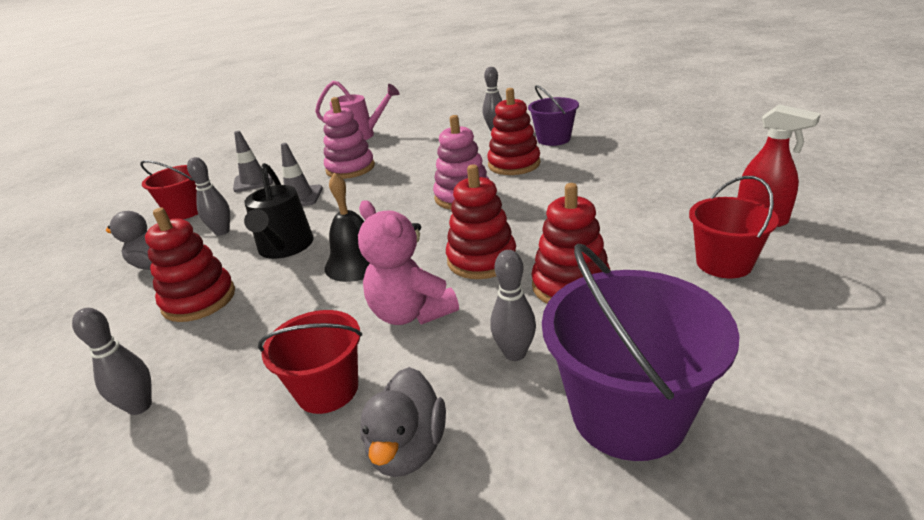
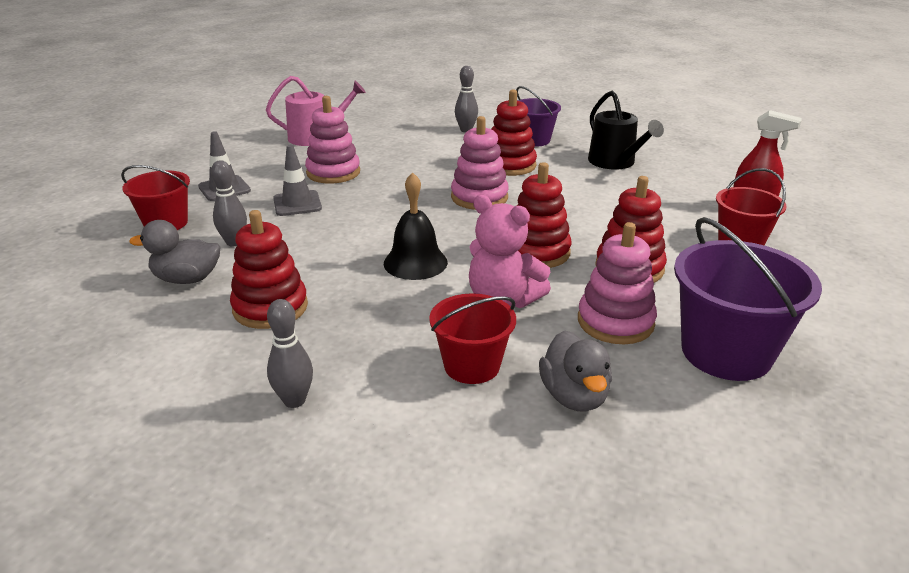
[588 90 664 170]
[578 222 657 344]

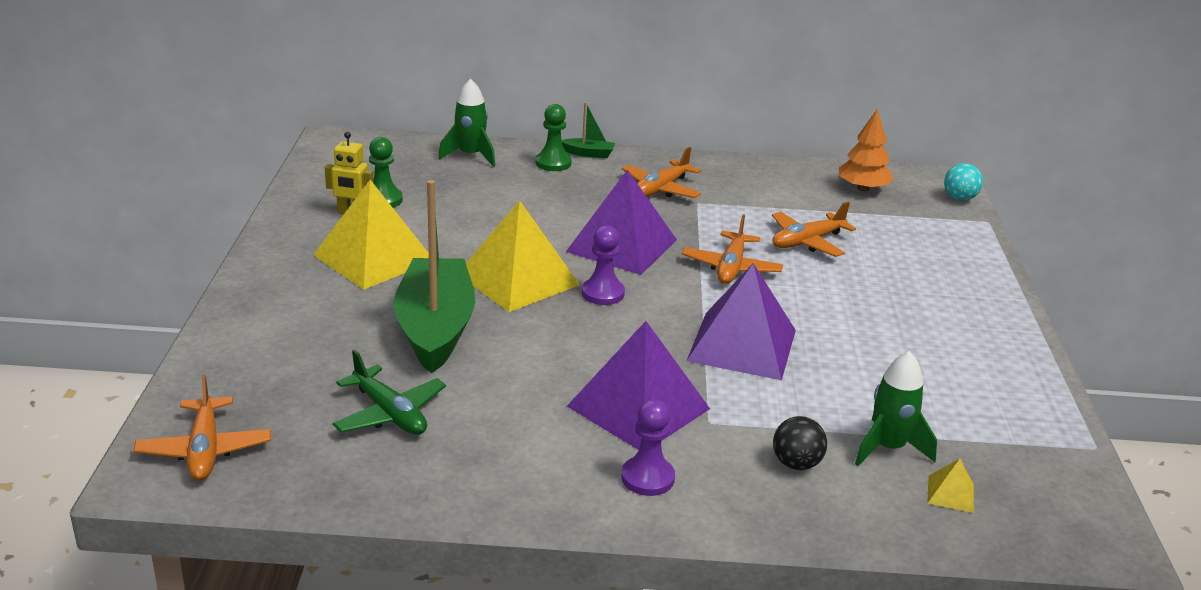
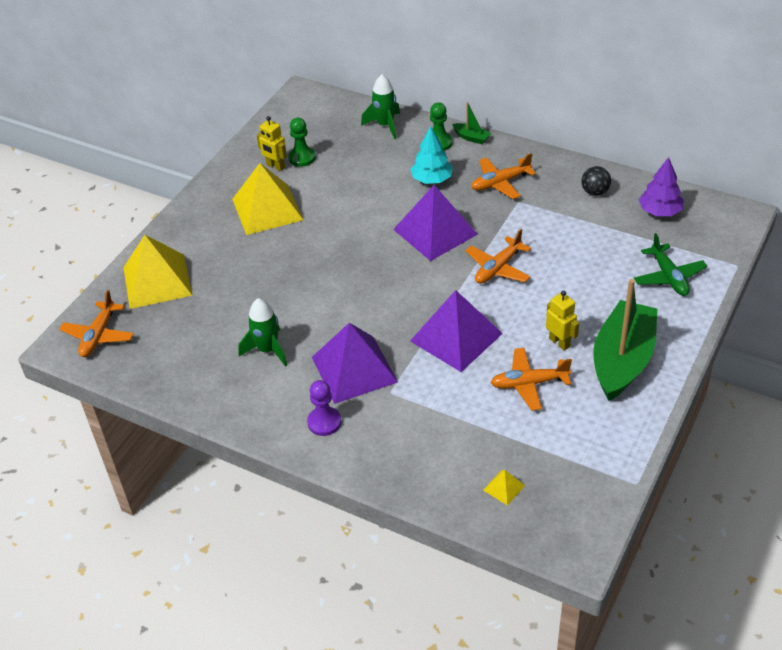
[634 233 707 296]
[593 279 657 401]
[123 235 192 309]
[582 225 625 305] (first image)
[490 348 572 411]
[582 166 611 196]
[639 157 684 216]
[238 298 287 367]
[944 163 983 201] (first image)
[411 126 453 184]
[546 291 579 351]

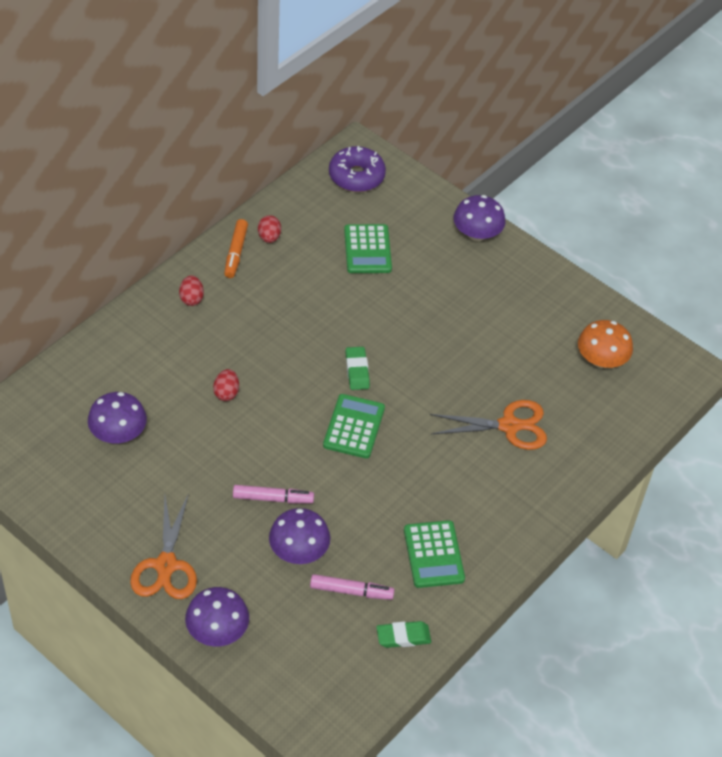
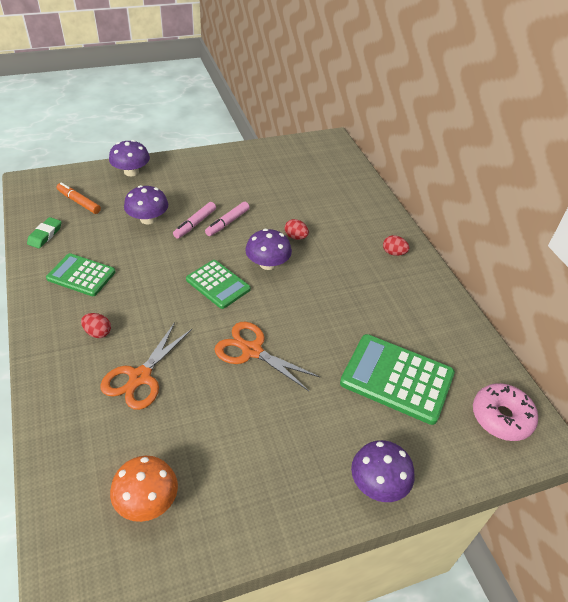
[245 229 292 270]
[214 322 320 391]
[57 183 101 214]
[81 313 111 338]
[205 202 250 236]
[473 383 538 441]
[340 334 455 425]
[346 347 370 390] (first image)

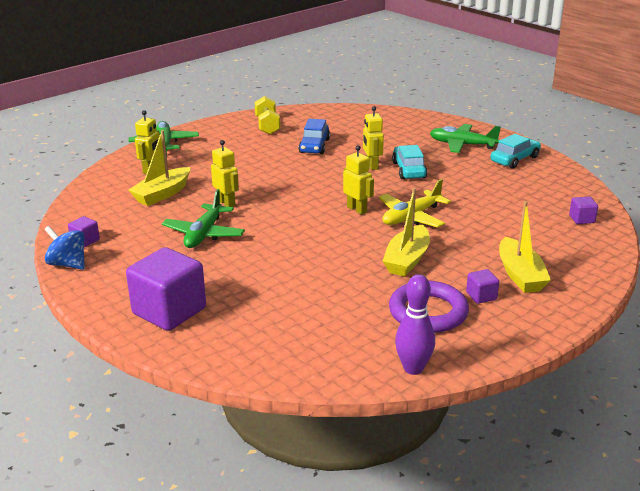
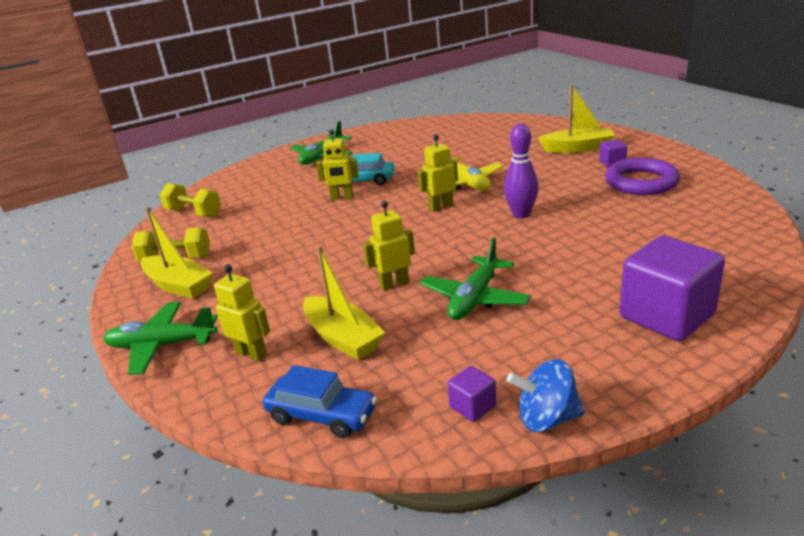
[507 359 585 432]
[420 237 531 320]
[263 365 377 438]
[140 207 213 299]
[504 124 539 218]
[491 134 541 169] (first image)
[569 197 598 224] (first image)
[160 183 221 217]

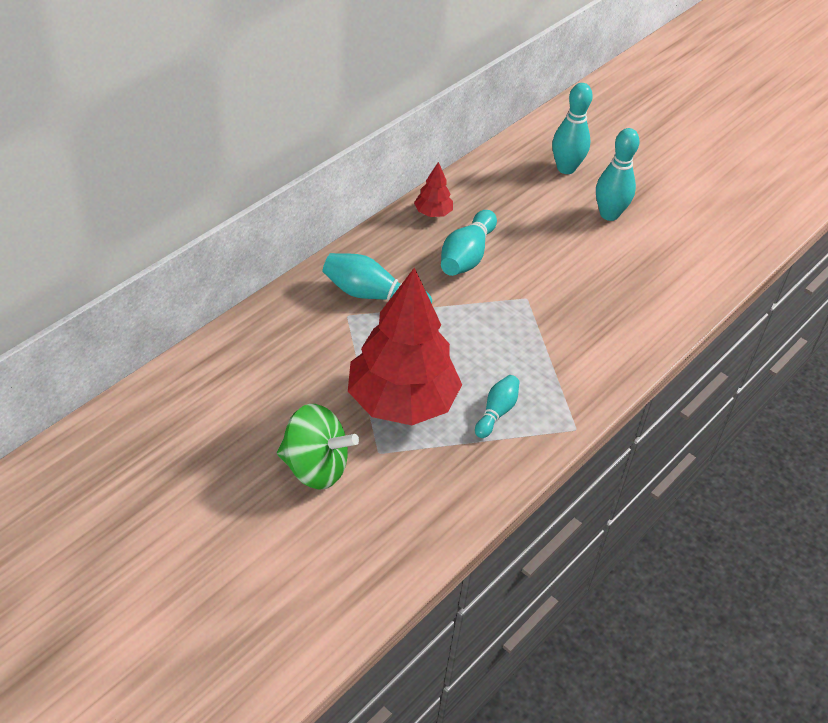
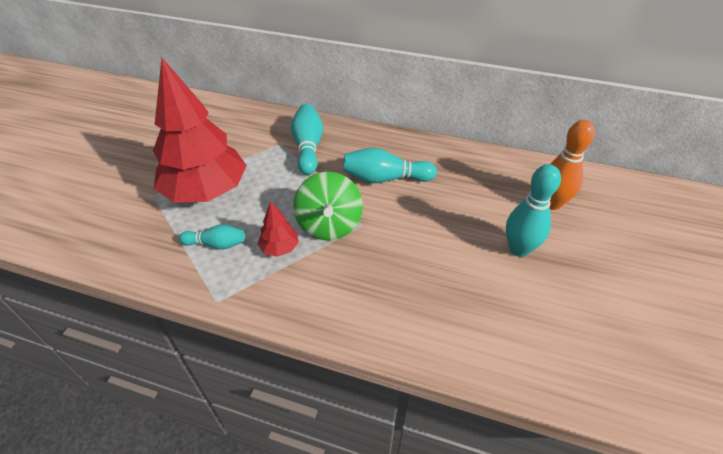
[293 172 363 241]
[258 201 299 257]
[550 120 595 210]

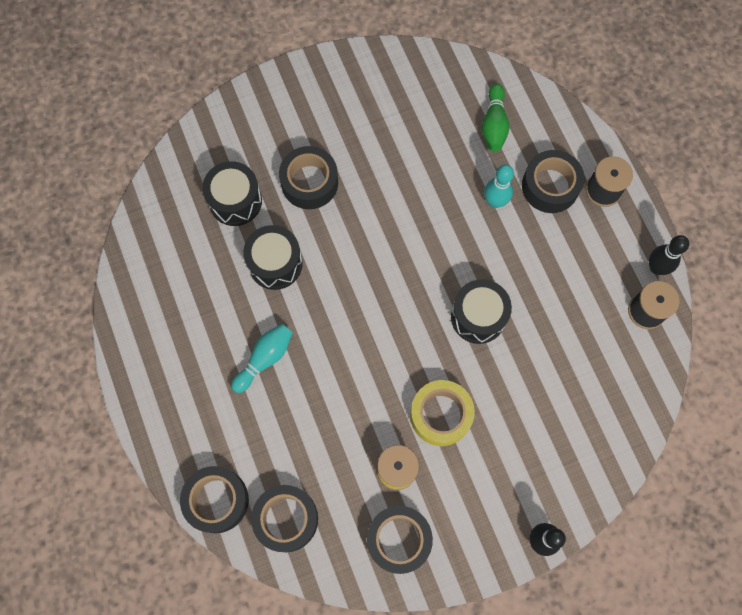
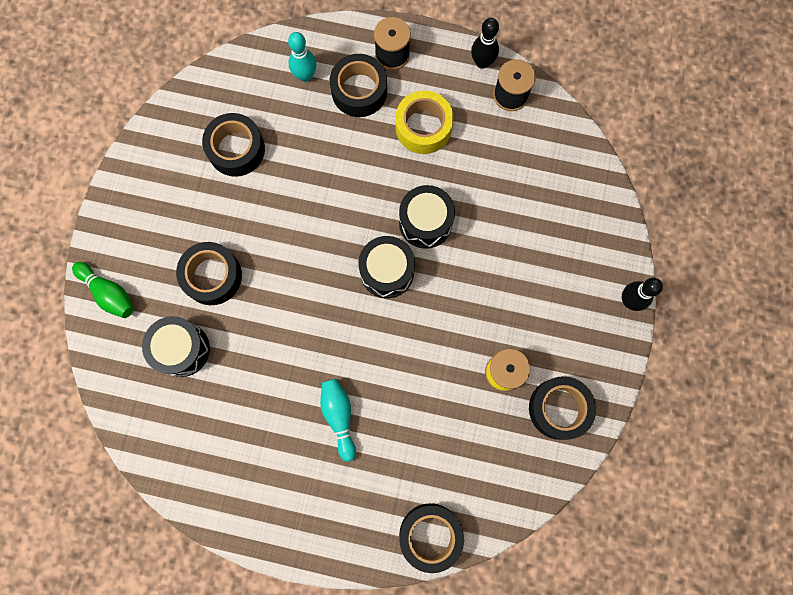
[358 236 415 298]
[202 113 265 177]
[395 90 454 154]
[72 262 134 318]
[288 32 317 82]

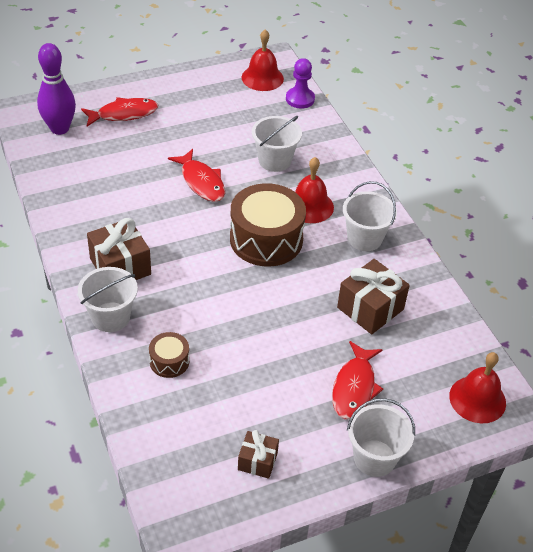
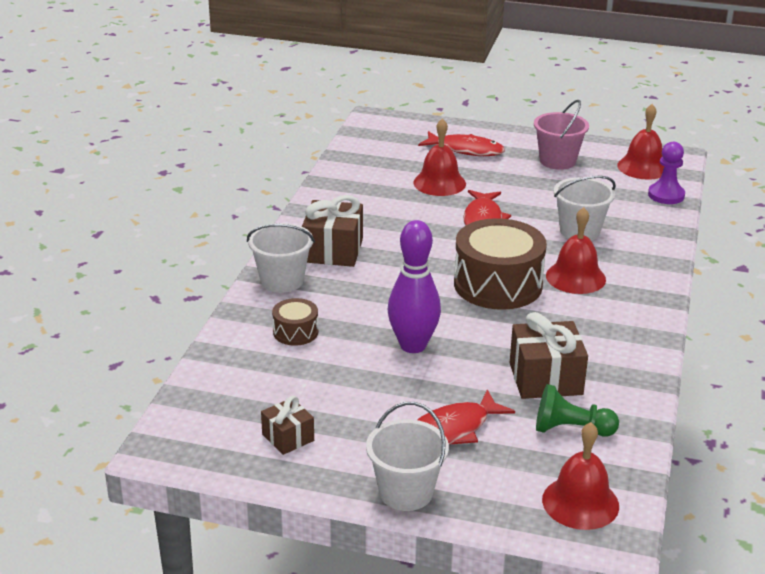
[388 220 441 353]
[343 181 397 251] (first image)
[413 118 466 196]
[534 100 589 170]
[536 384 619 437]

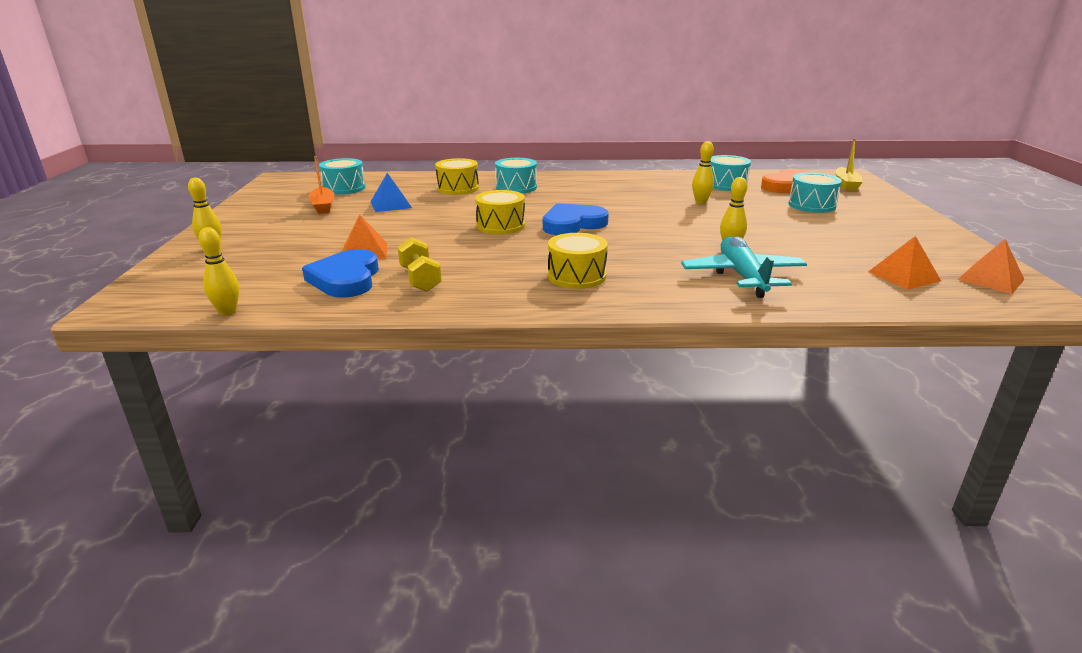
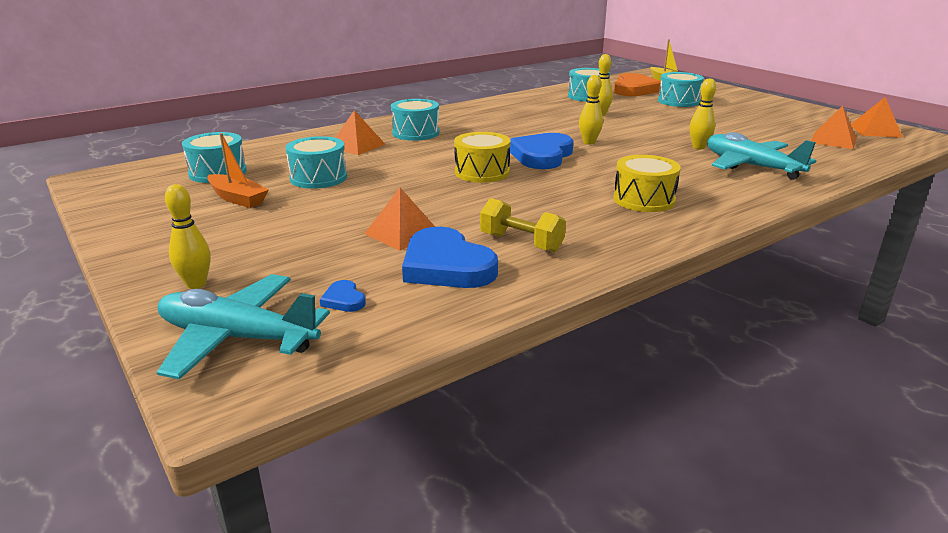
[579 75 603 145]
[285 136 347 189]
[336 110 386 155]
[157 274 330 380]
[320 280 366 312]

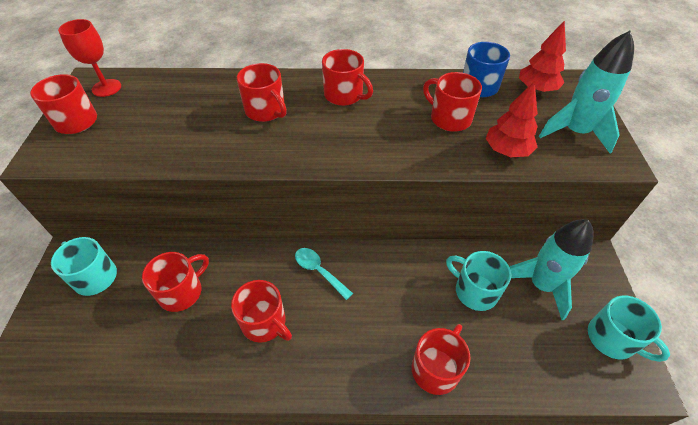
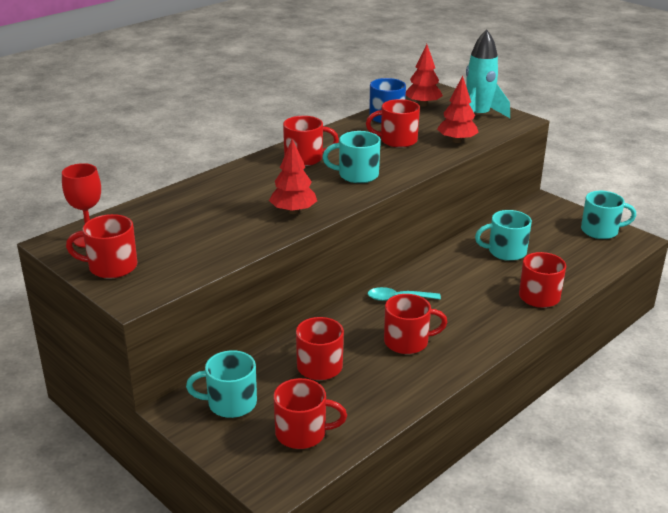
[273 378 347 449]
[510 219 594 320] (first image)
[269 139 317 214]
[323 131 381 183]

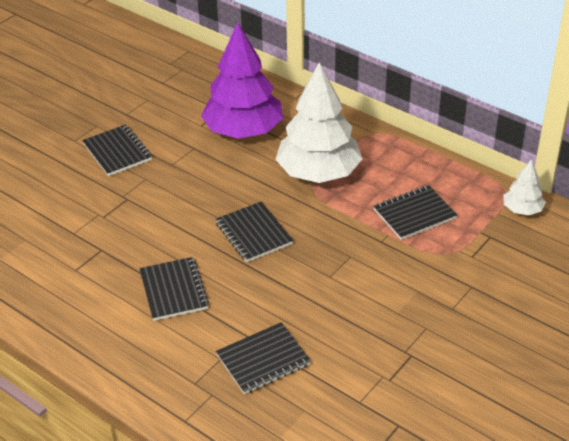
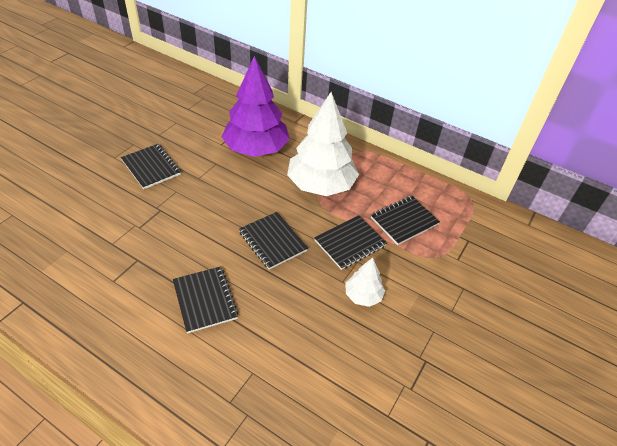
[314 215 387 270]
[345 257 385 307]

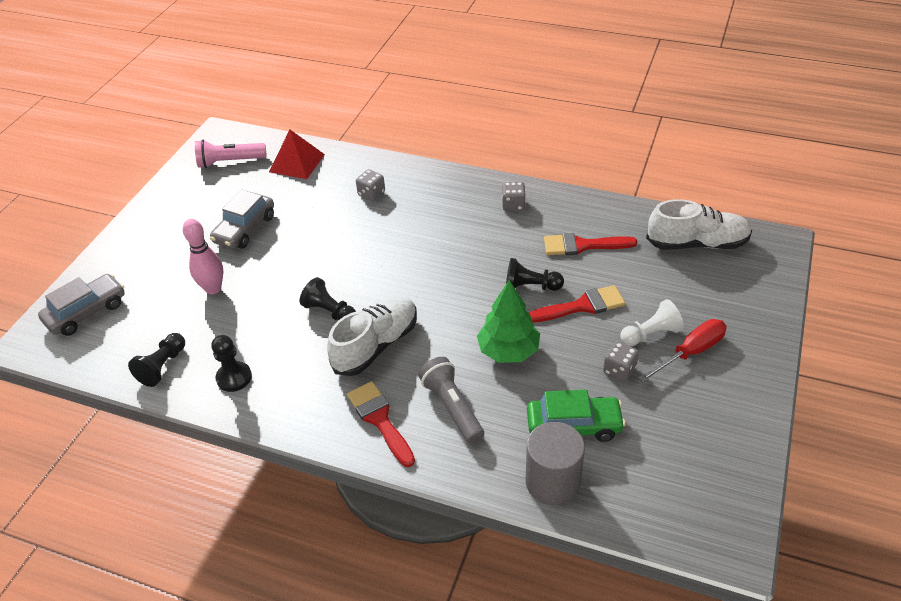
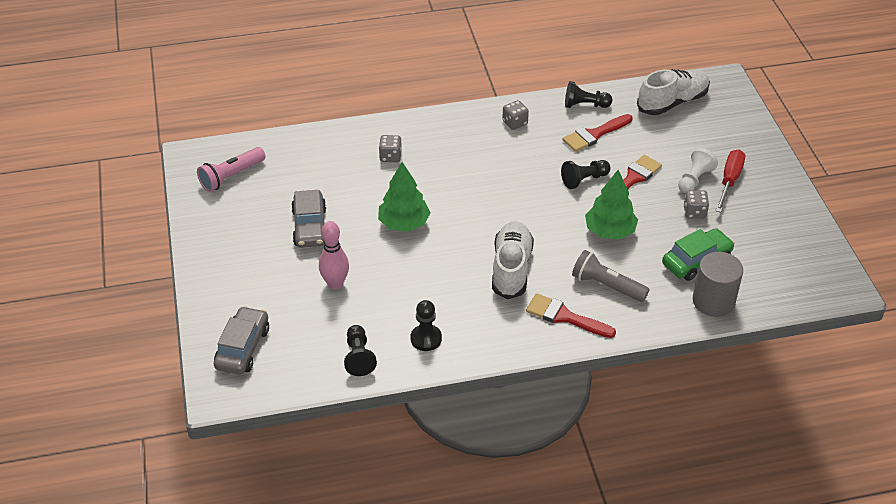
[269 130 325 179] (first image)
[565 81 612 108]
[378 162 431 232]

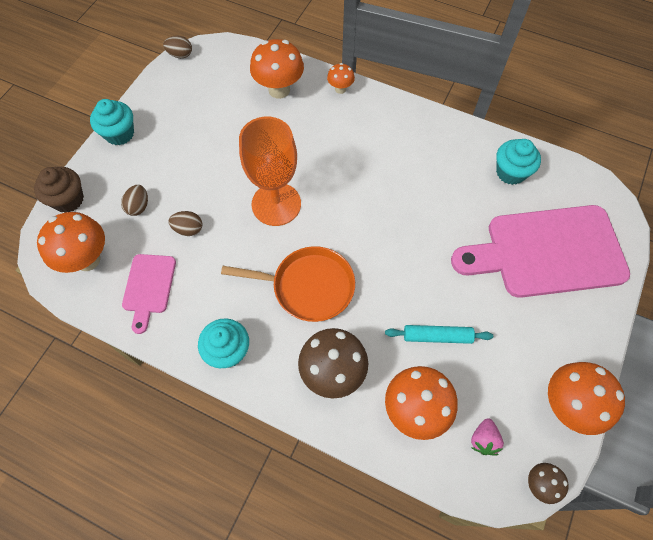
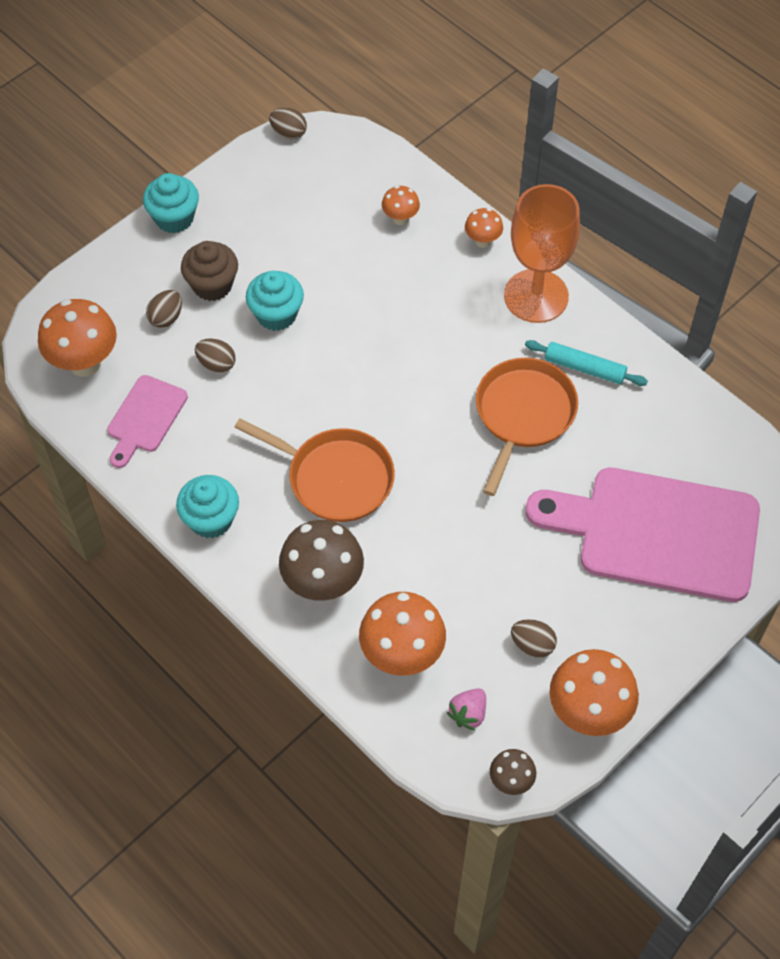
[181 241 238 301]
[504 184 580 323]
[382 186 420 225]
[525 340 648 386]
[246 271 304 331]
[476 358 578 496]
[511 619 557 658]

